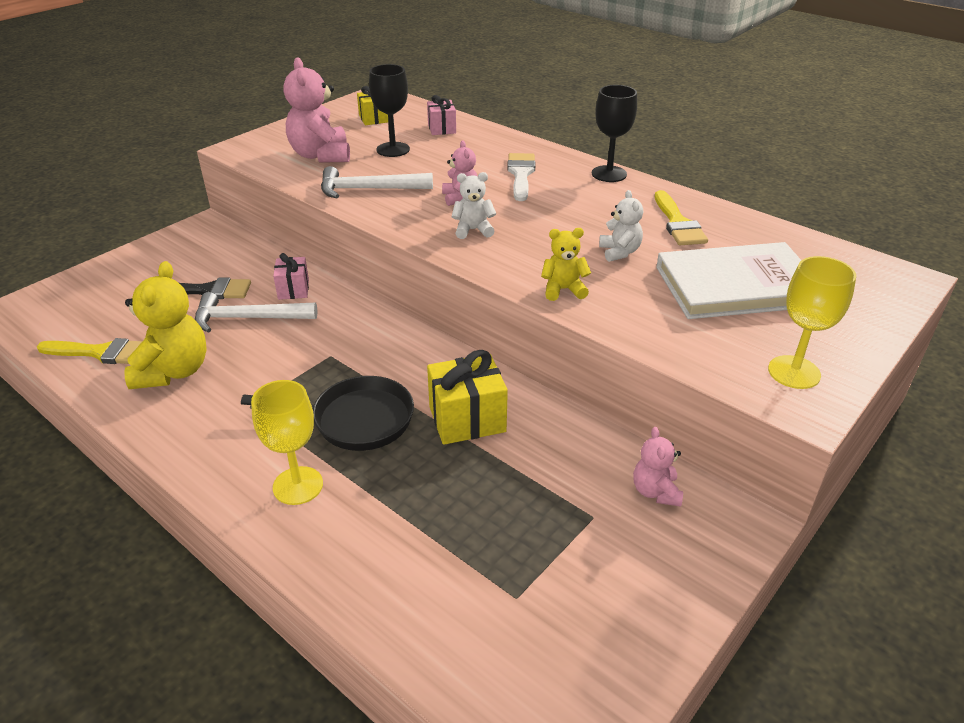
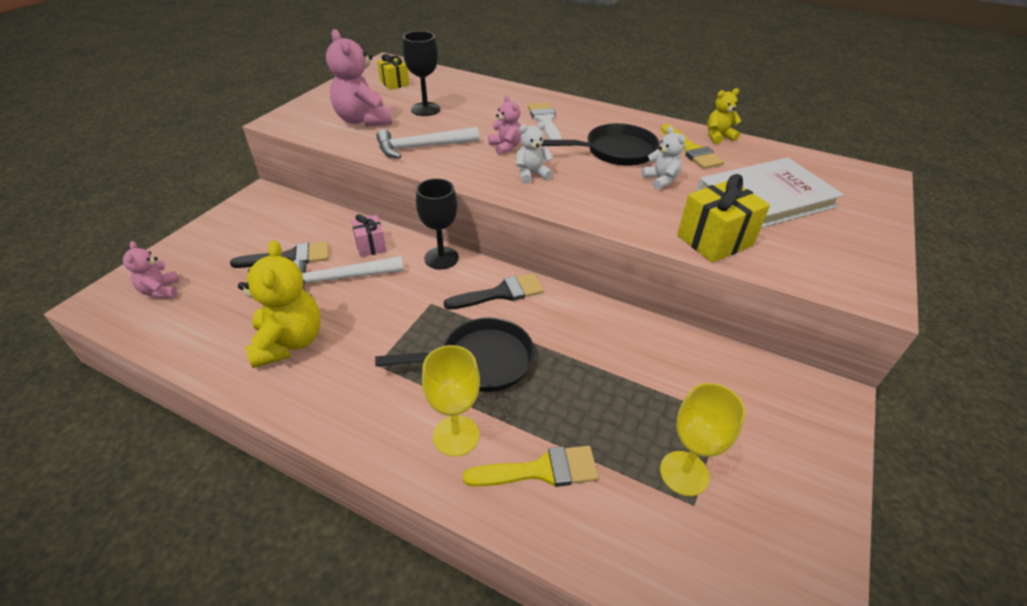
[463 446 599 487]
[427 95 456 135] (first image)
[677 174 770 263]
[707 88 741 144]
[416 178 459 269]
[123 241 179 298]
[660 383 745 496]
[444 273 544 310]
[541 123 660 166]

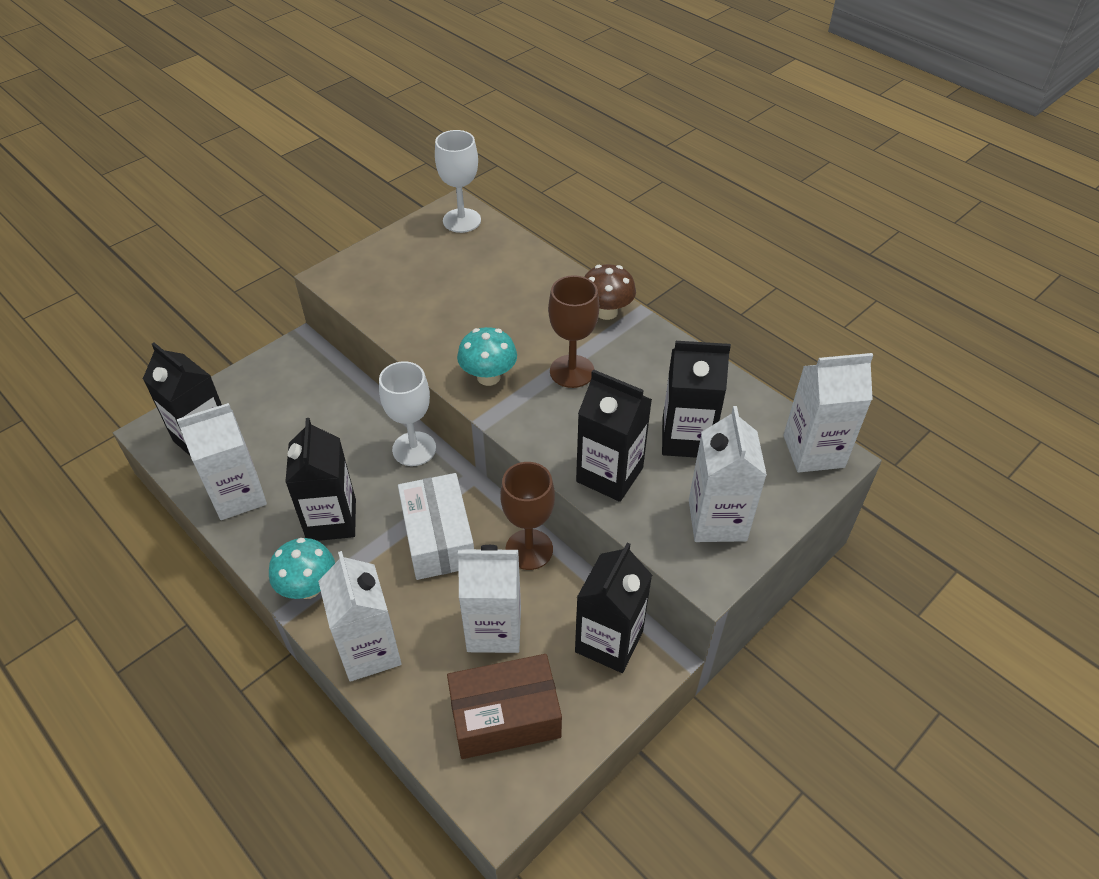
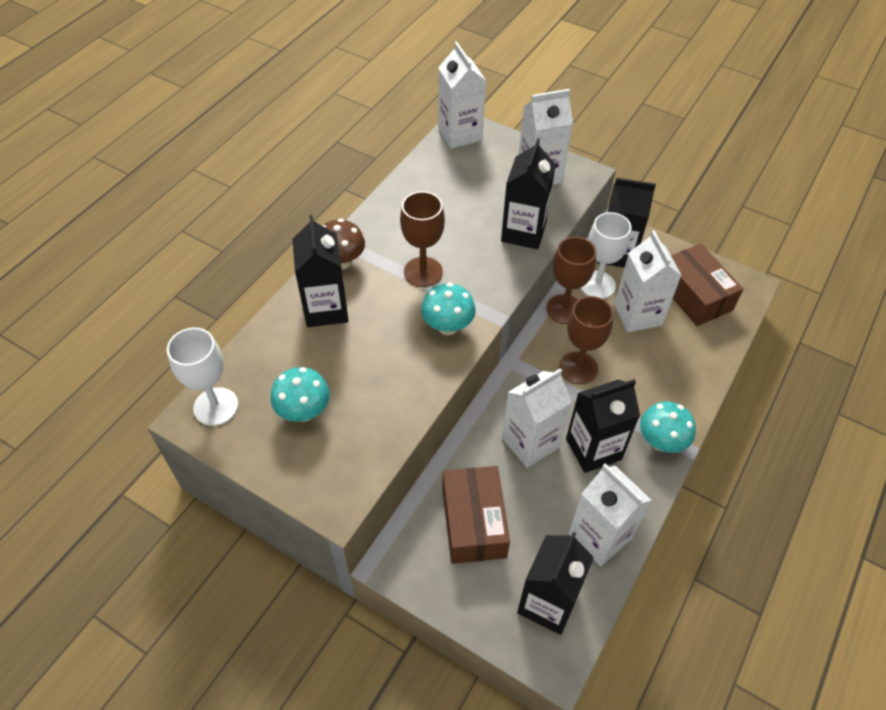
[502 368 572 468]
[581 212 632 299]
[559 296 613 384]
[292 215 348 327]
[271 367 330 422]
[442 466 510 564]

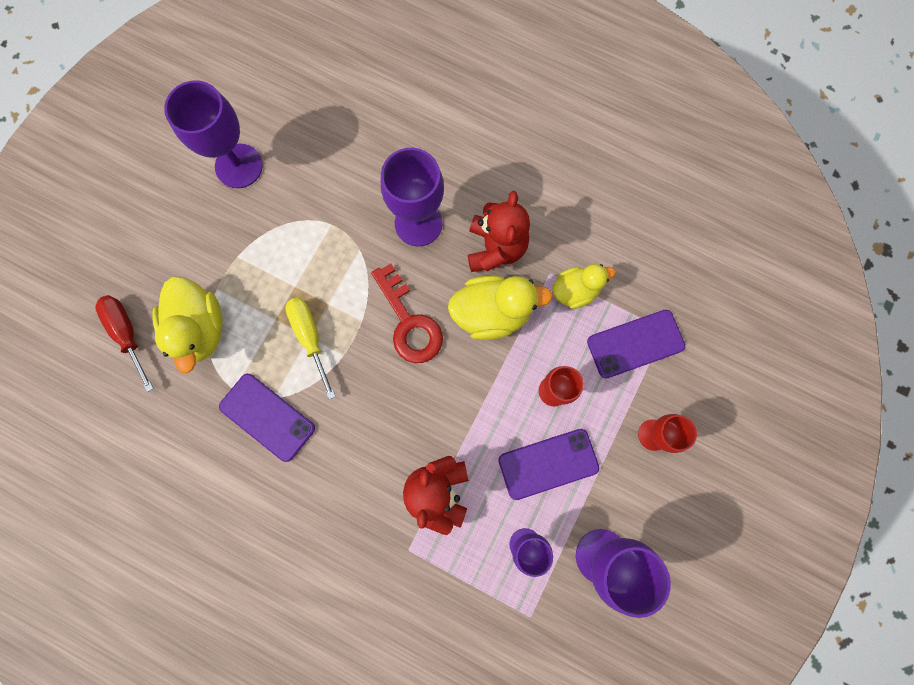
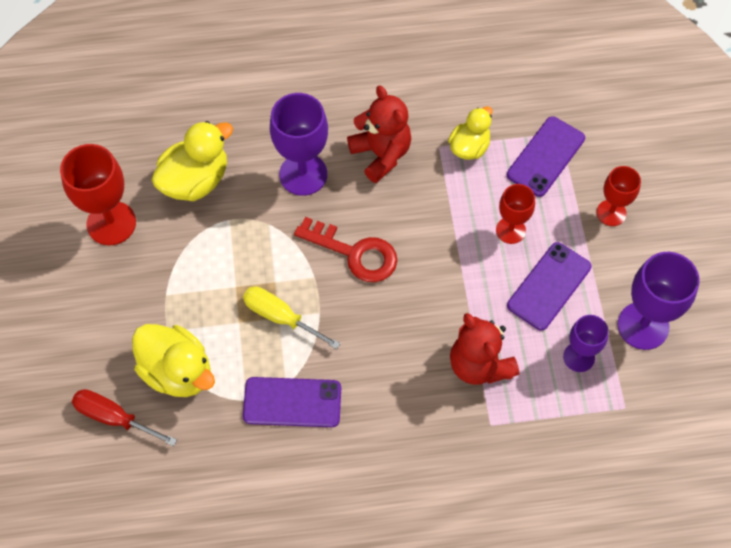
[60 144 136 245]
[152 121 233 201]

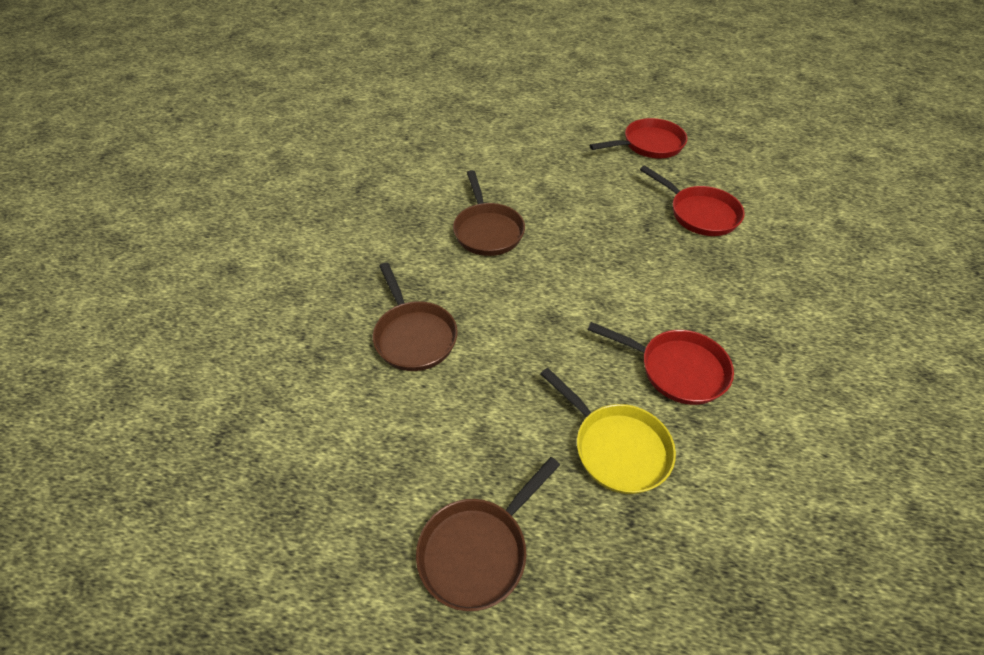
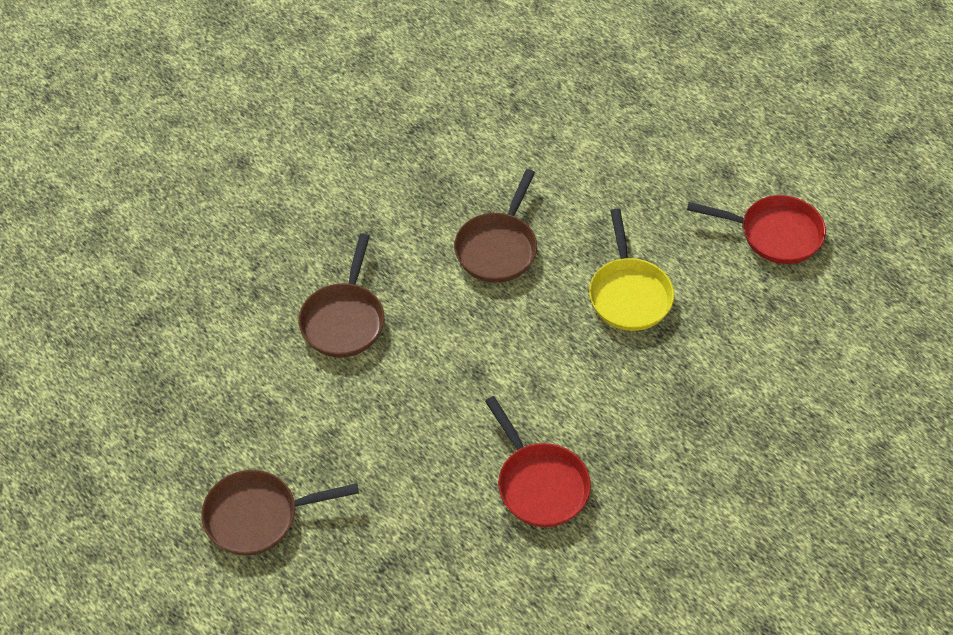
[589 209 674 331]
[640 165 745 236] (first image)

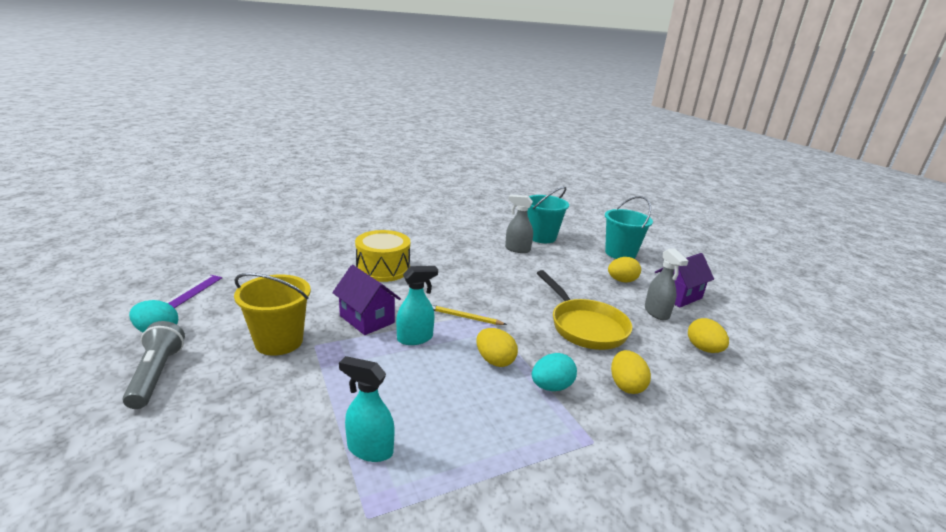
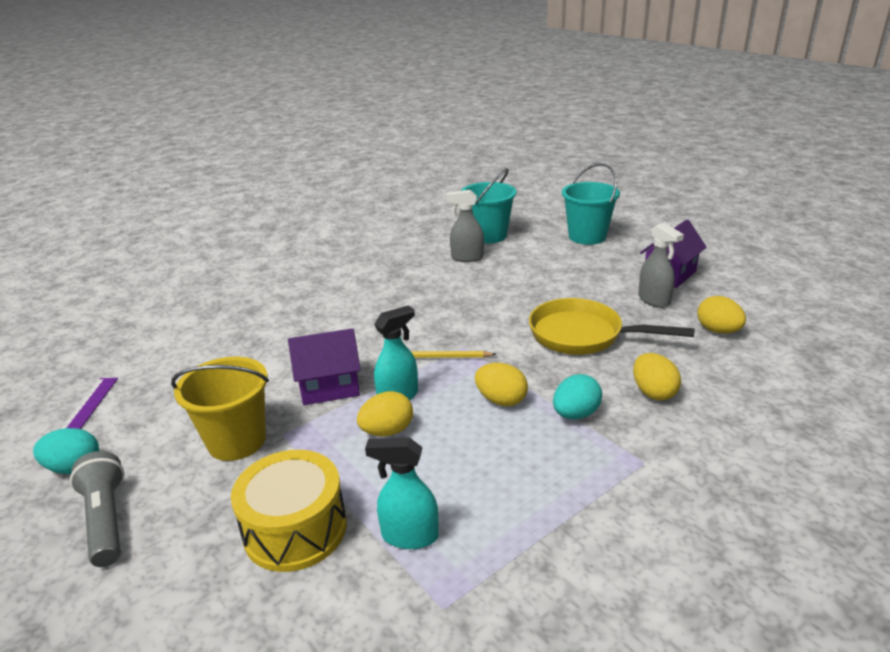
[288 328 361 405]
[231 450 347 572]
[529 298 695 355]
[357 391 413 436]

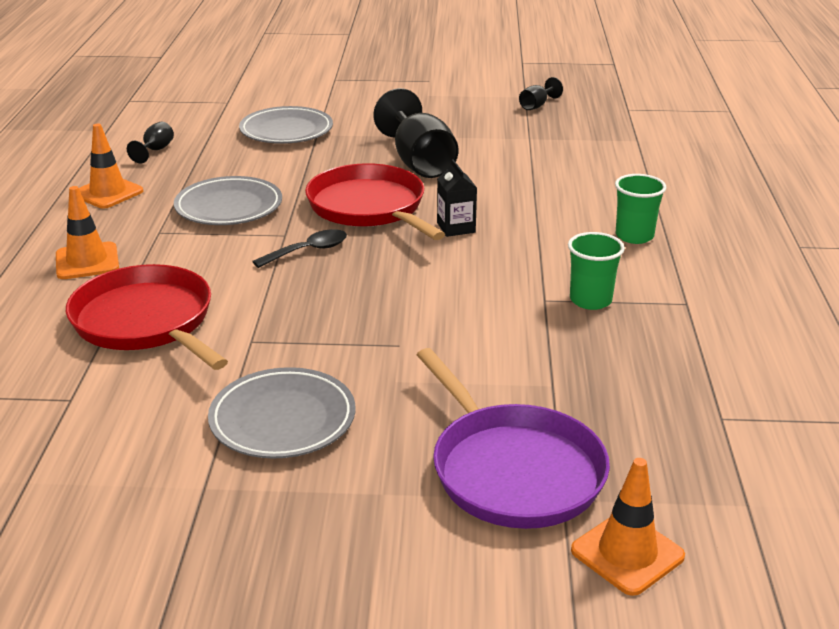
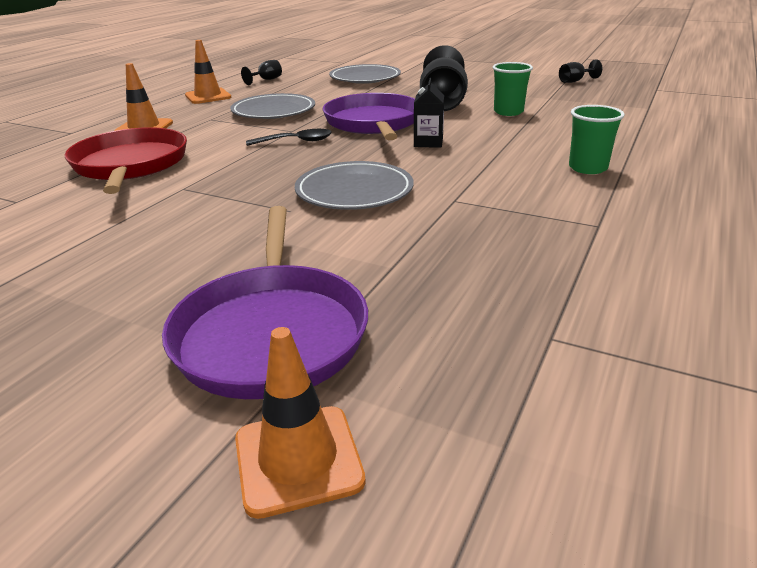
[295 161 413 210]
[323 93 415 140]
[492 62 533 116]

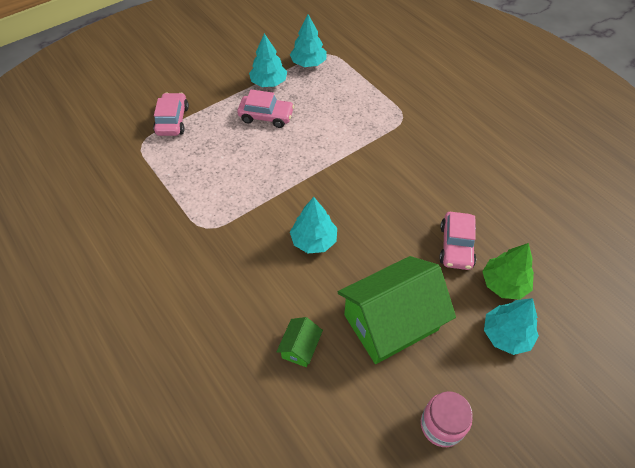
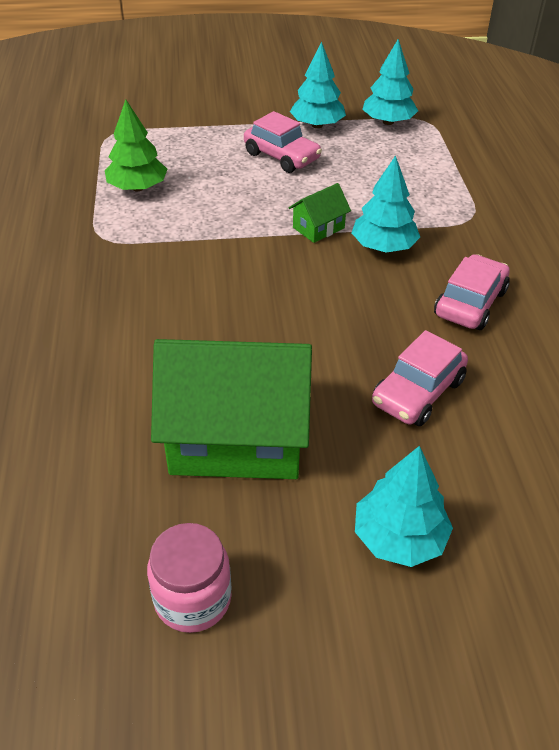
[434 254 510 330]
[289 183 351 243]
[352 155 420 253]
[105 100 167 191]

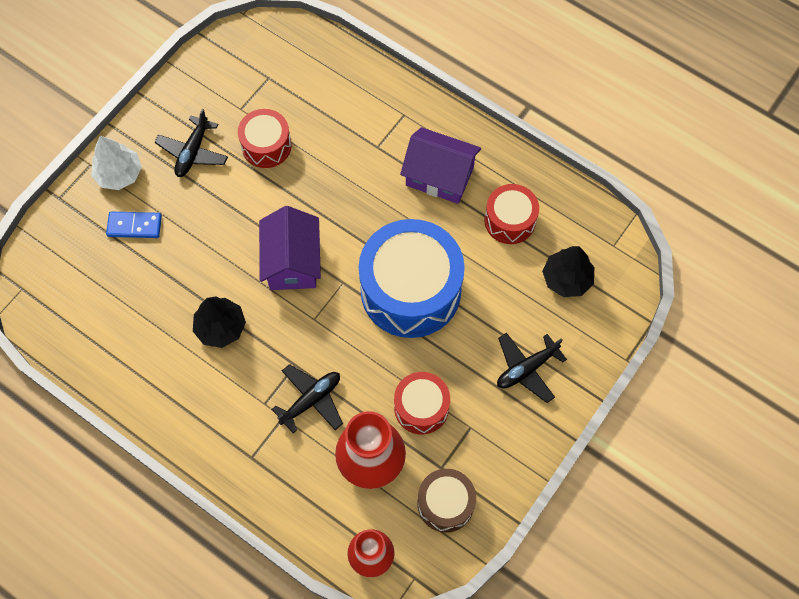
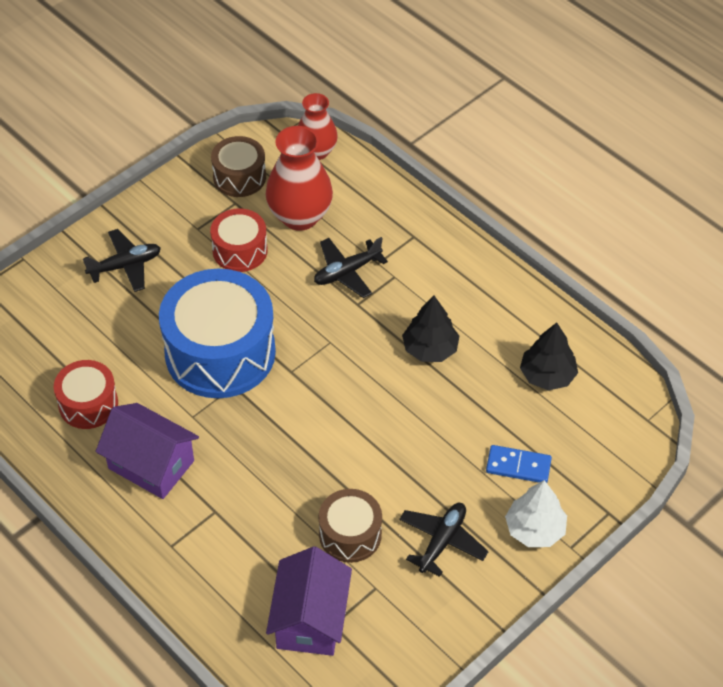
[319 489 382 563]
[266 546 352 656]
[520 322 578 390]

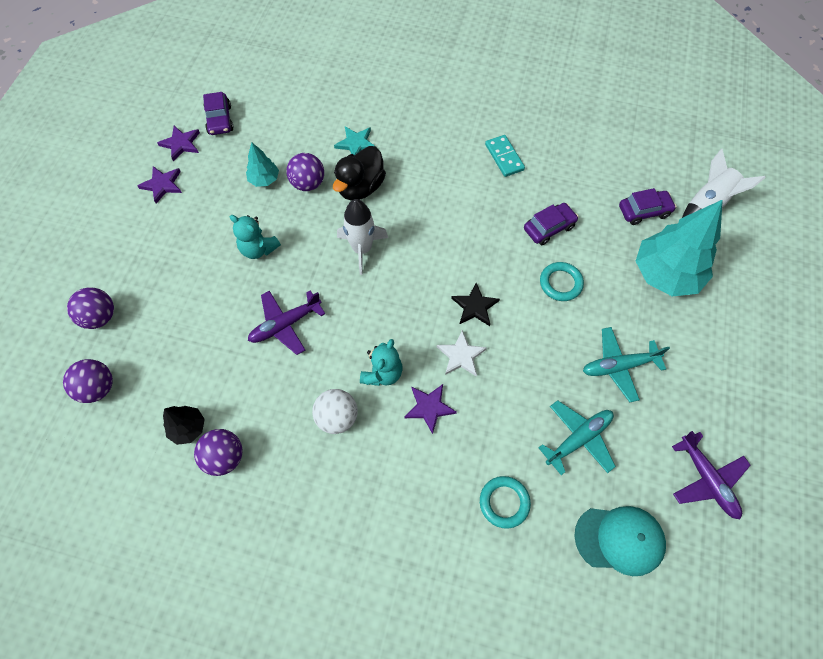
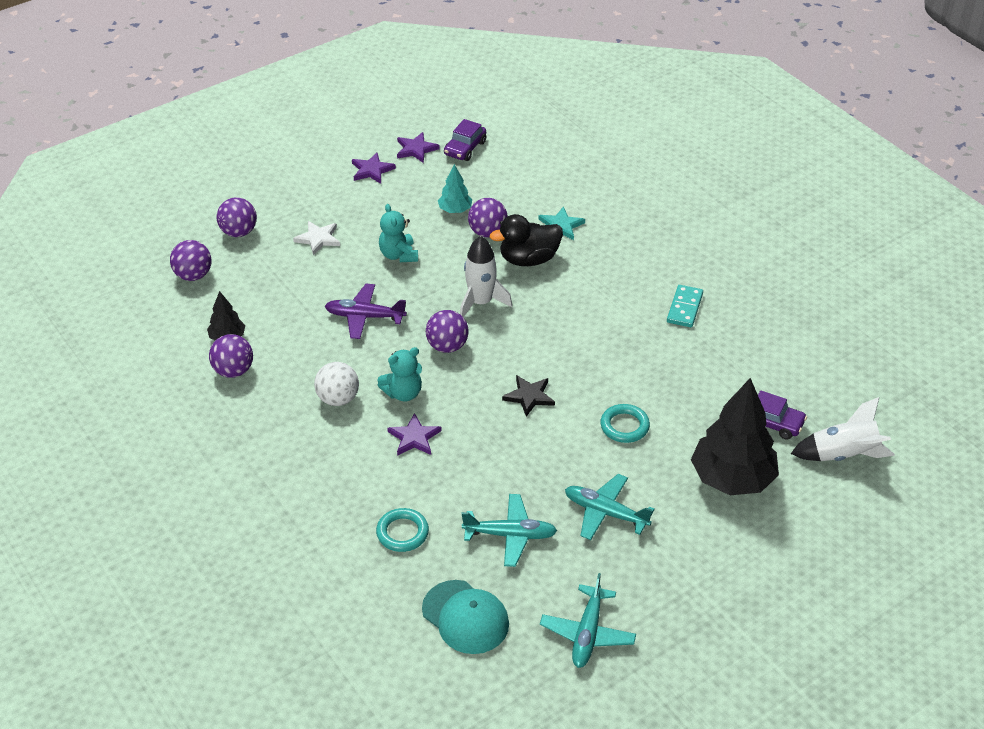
[293 221 340 255]
[524 203 578 245] (first image)
[691 378 779 495]
[540 573 636 668]
[426 310 469 353]

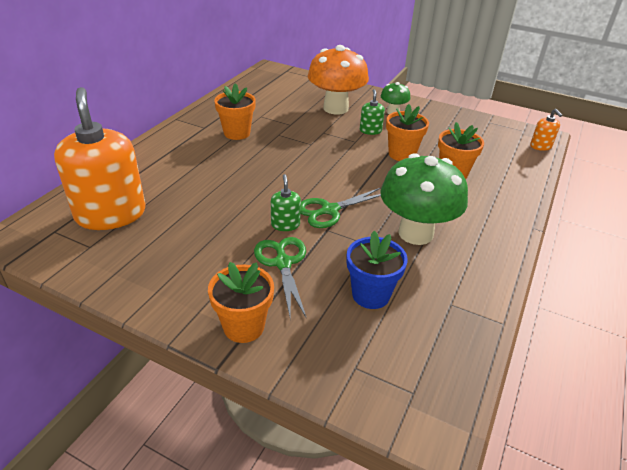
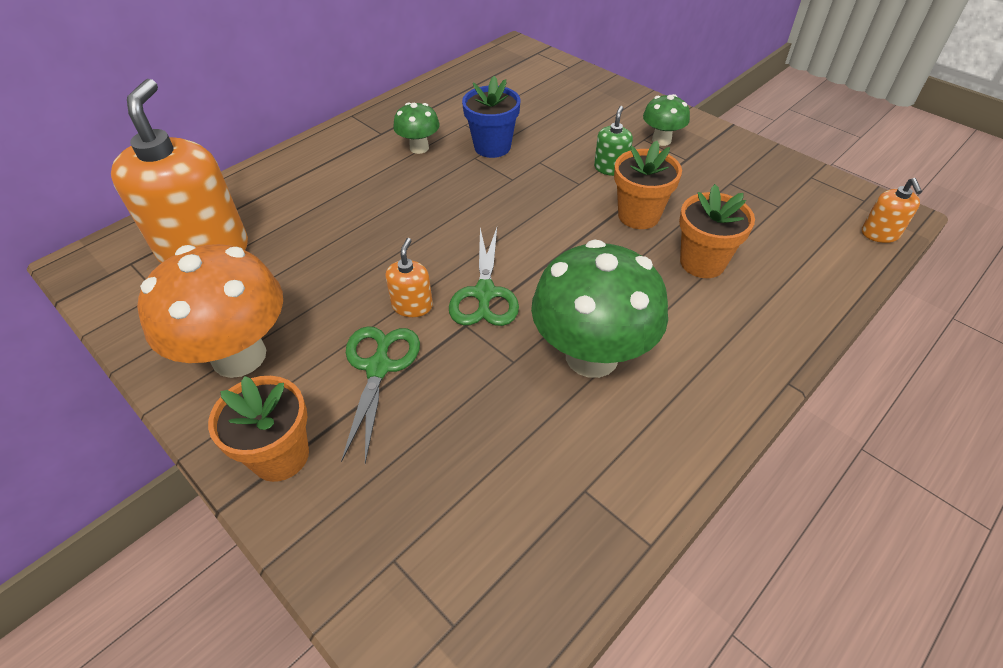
[393 102 440 154]
[386 238 433 317]
[449 228 519 326]
[137 244 283 378]
[462 76 520 158]

